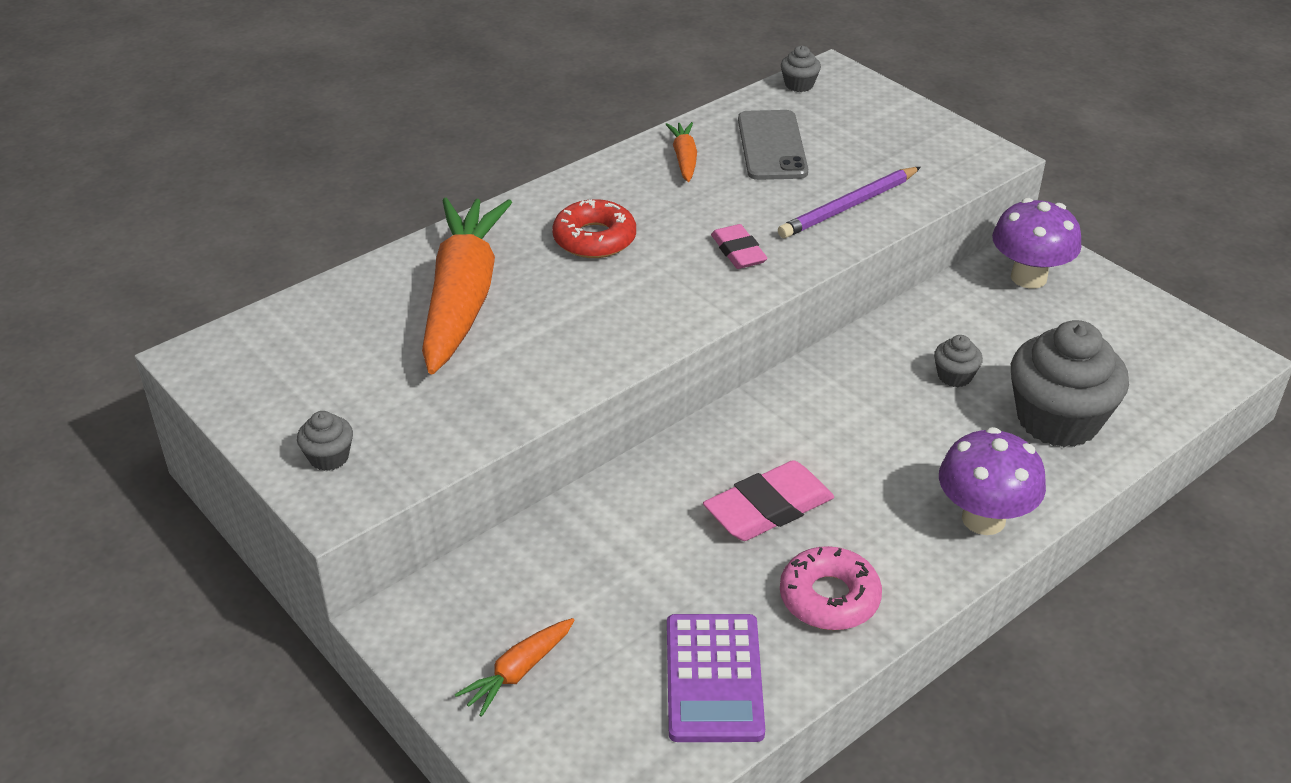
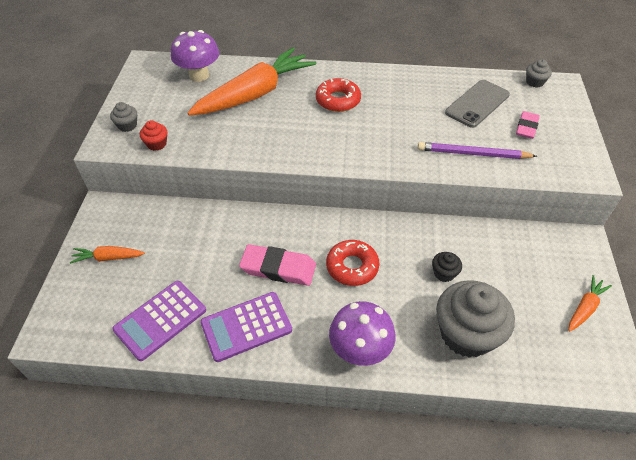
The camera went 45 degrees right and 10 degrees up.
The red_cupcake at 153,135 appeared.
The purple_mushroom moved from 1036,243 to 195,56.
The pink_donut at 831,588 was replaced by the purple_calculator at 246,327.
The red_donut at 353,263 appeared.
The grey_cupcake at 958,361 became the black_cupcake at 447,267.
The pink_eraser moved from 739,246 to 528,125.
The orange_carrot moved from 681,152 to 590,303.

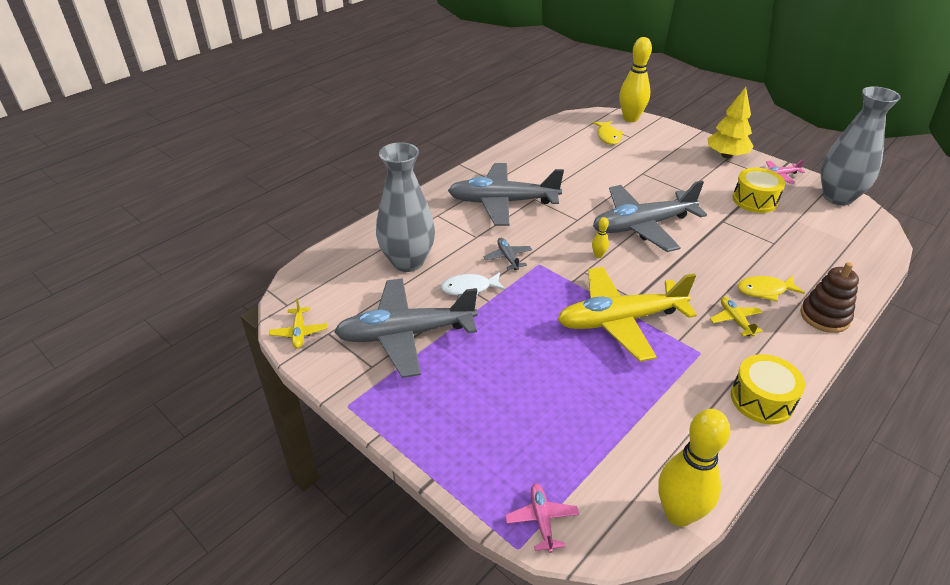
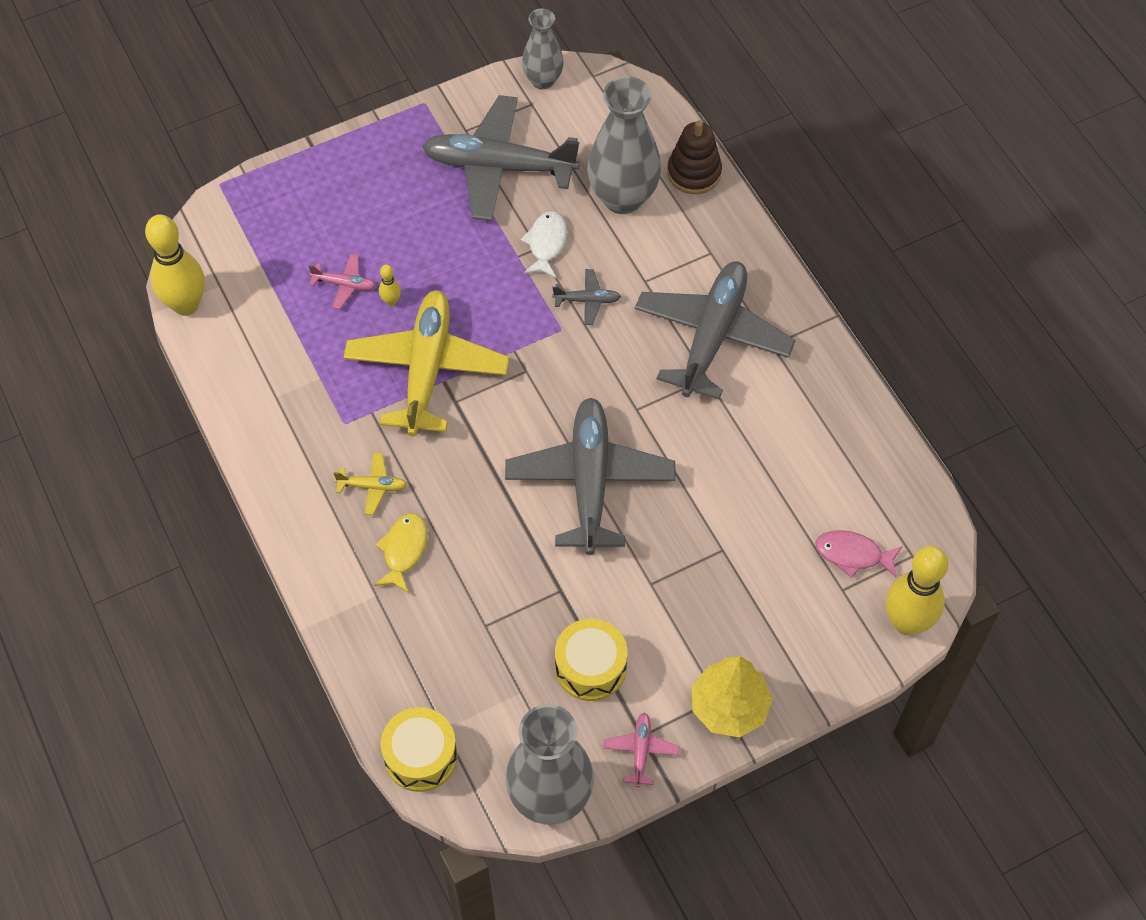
The camera went 110 degrees right and 20 degrees up.
The pink_plane moved from 542,518 to 342,281.
The yellow_bowling_pin moved from 600,237 to 390,285.
The yellow_drum moved from 768,389 to 419,749.
The grey_plane at 406,328 turned 90 degrees counterclockwise.
The yellow_plane at 298,323 was replaced by the grey_vase at 543,49.
The brown_stacking_toy moved from 829,297 to 694,157.
The yellow_fish at 608,133 became the pink_fish at 859,554.

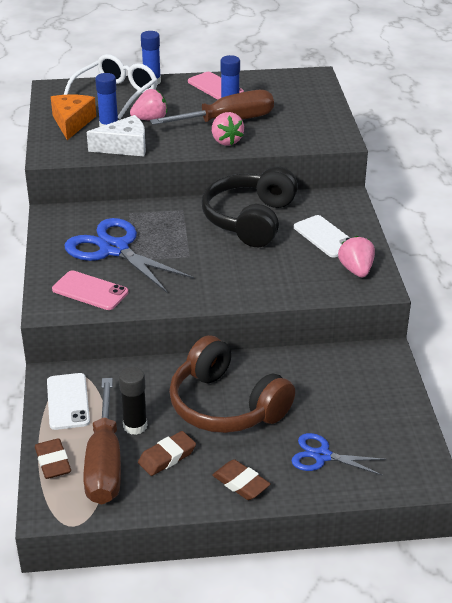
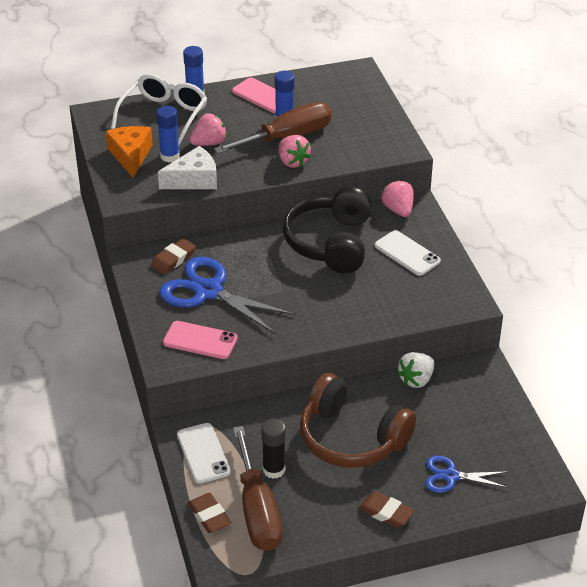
The camera went 10 degrees left and 5 degrees up.
The brown_eraser moved from 167,453 to 173,256.
The pink_strawberry moved from 356,256 to 397,198.
The white_strawberry at 415,370 appeared.

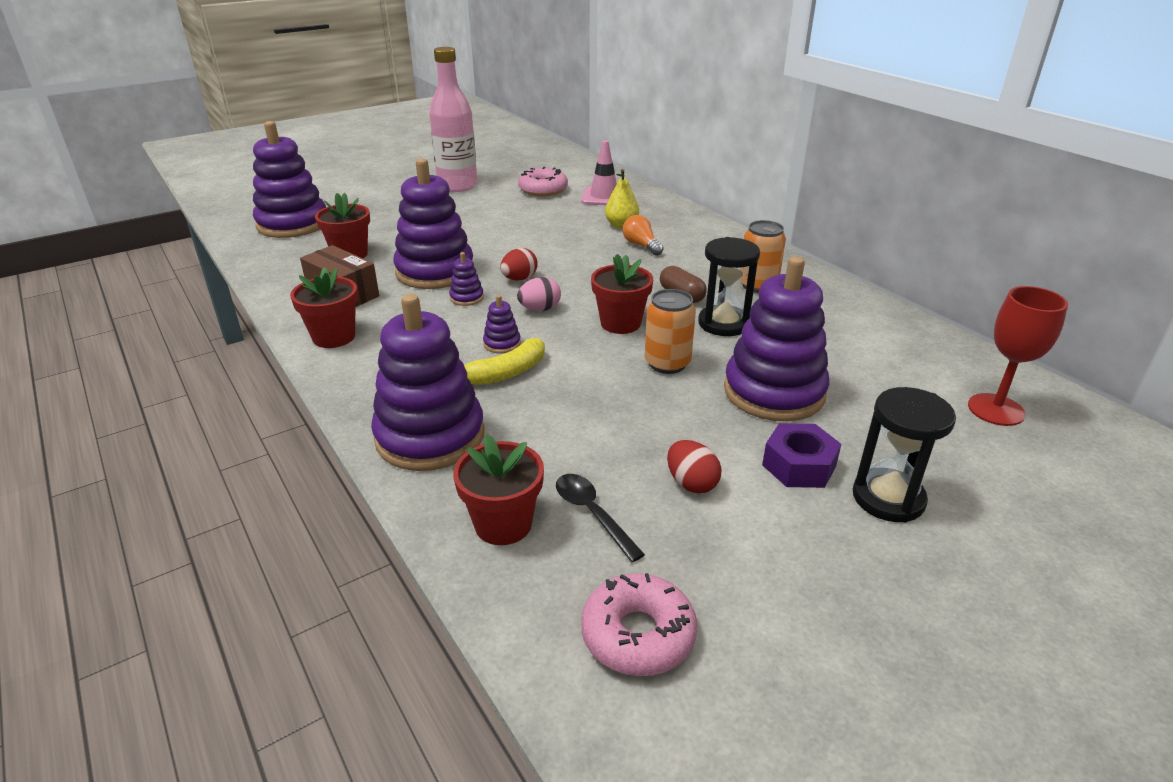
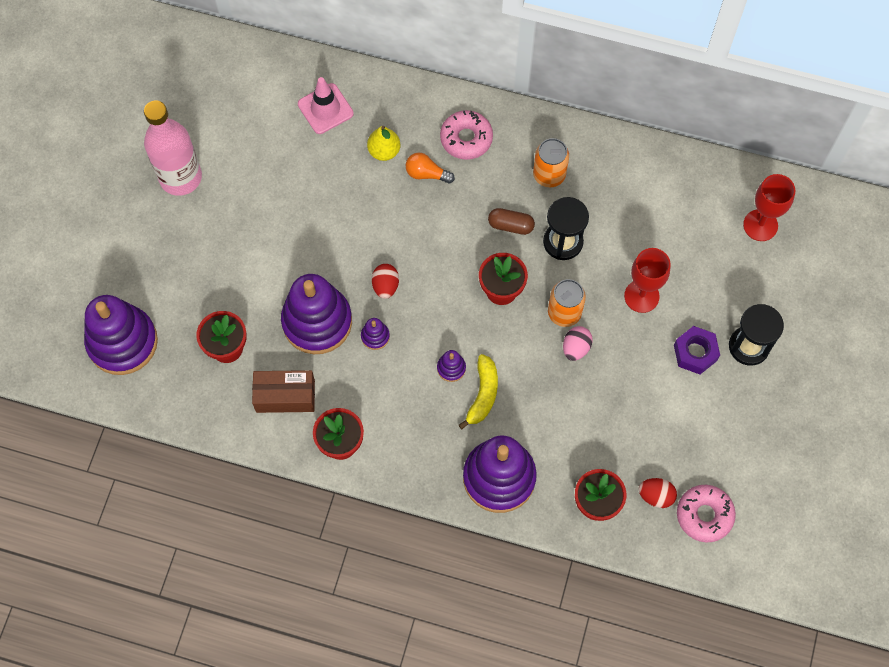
The camera went 40 degrees left and 35 degrees up.
The pink_donut moved from 543,182 to 466,135.
The pink_egg moved from 539,294 to 578,343.
The purple_stacking_toy at 776,339 was replaced by the red_goblet at 647,280.
The red_egg moved from 694,467 to 657,493.
The black_spoon at 600,518 disappeared.

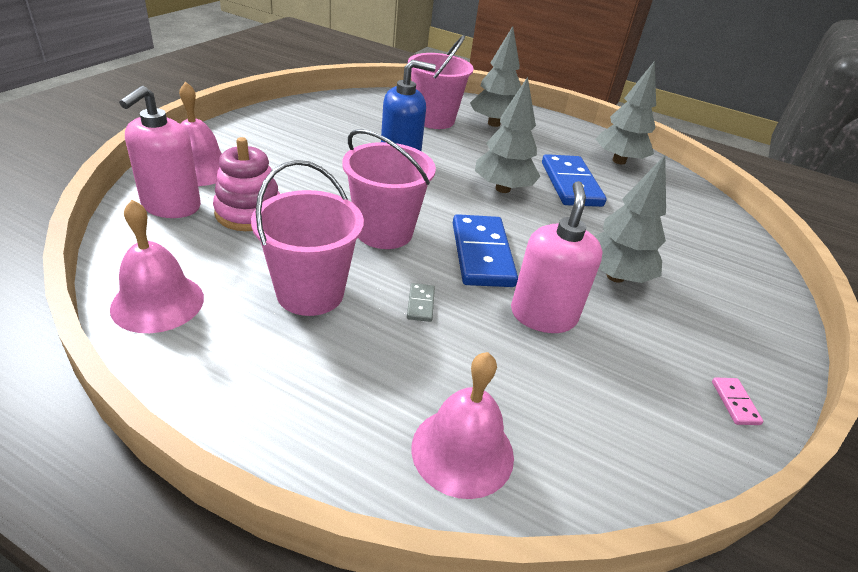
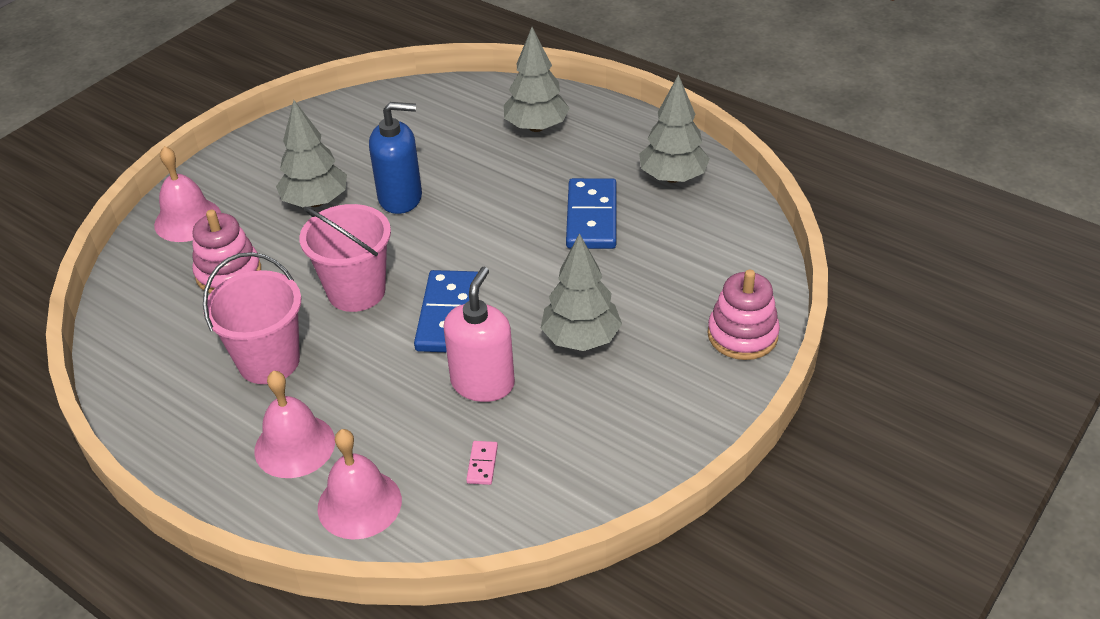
The camera went 15 degrees right and 5 degrees up.
The pink_bell moved from 157,266 to 294,424.
The grey_tree moved from 507,135 to 311,153.
The pink_domino moved from 737,401 to 482,463.
The pink_stacking_toy at 744,315 appeared.
The pink_soap_dispenser at 160,152 disappeared.
The grey_domino at 421,302 disappeared.
The pink_bucket at 441,82 disappeared.

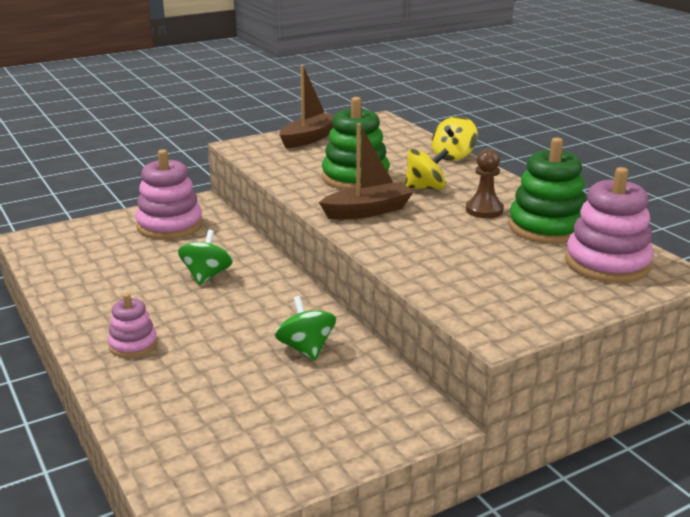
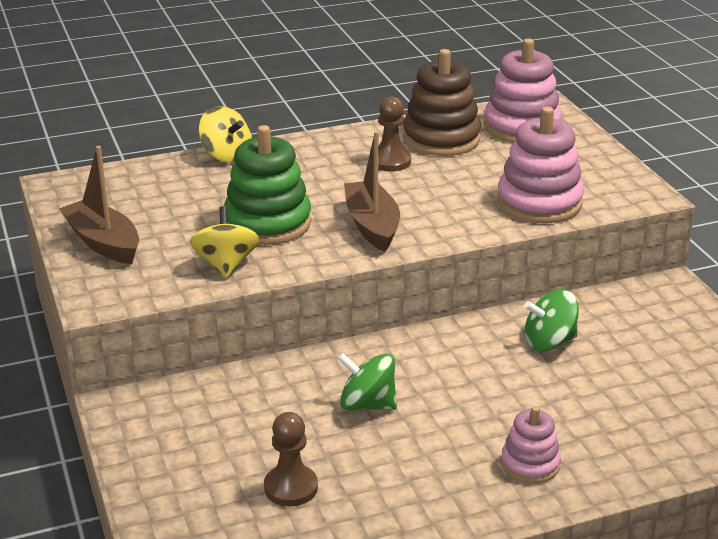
The camera went 80 degrees left and 5 degrees up.
The yellow_spinning_top moved from 427,169 to 225,242.
The brown_pawn at 291,459 appeared.
The green_stacking_toy at 547,190 became the brown_stacking_toy at 442,102.
The pink_stacking_toy moved from 169,194 to 540,165.

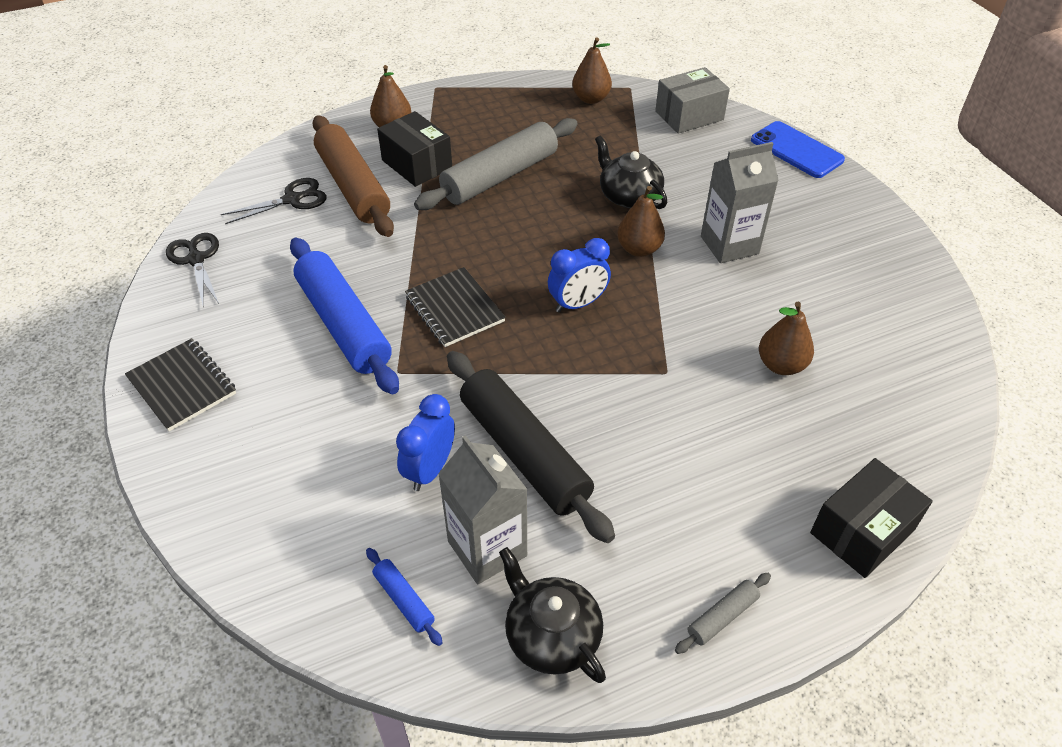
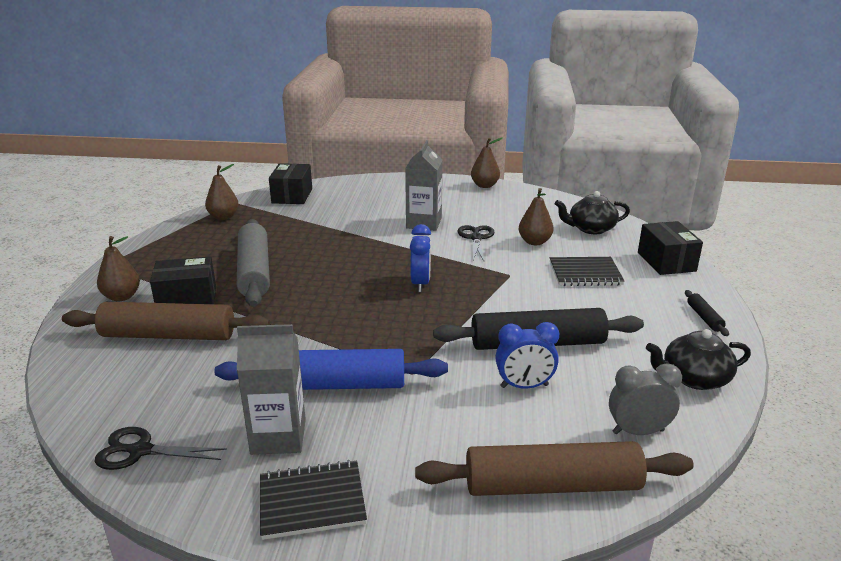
The camera went 60 degrees left and 20 degrees down.
The grey_carton moved from 483,509 to 271,389.
The grey_box at 692,100 became the black_box at 290,183.
The brown_rolling_pin at 554,468 appeared.
The black_scissors moved from 274,201 to 475,243.
The brown_pear moved from 641,221 to 486,163.
The blue_clock at 425,442 turned 60 degrees counterclockwise.
The black_notebook moved from 455,307 to 587,271.
The black_teapot moved from 631,172 to 592,212.
The blue_rolling_pin at 404,597 was replaced by the grey_clock at 645,399.
The grey_rolling_pin at 723,613 became the black_rolling_pin at 707,313.
The blue_phone at 798,149 disappeared.

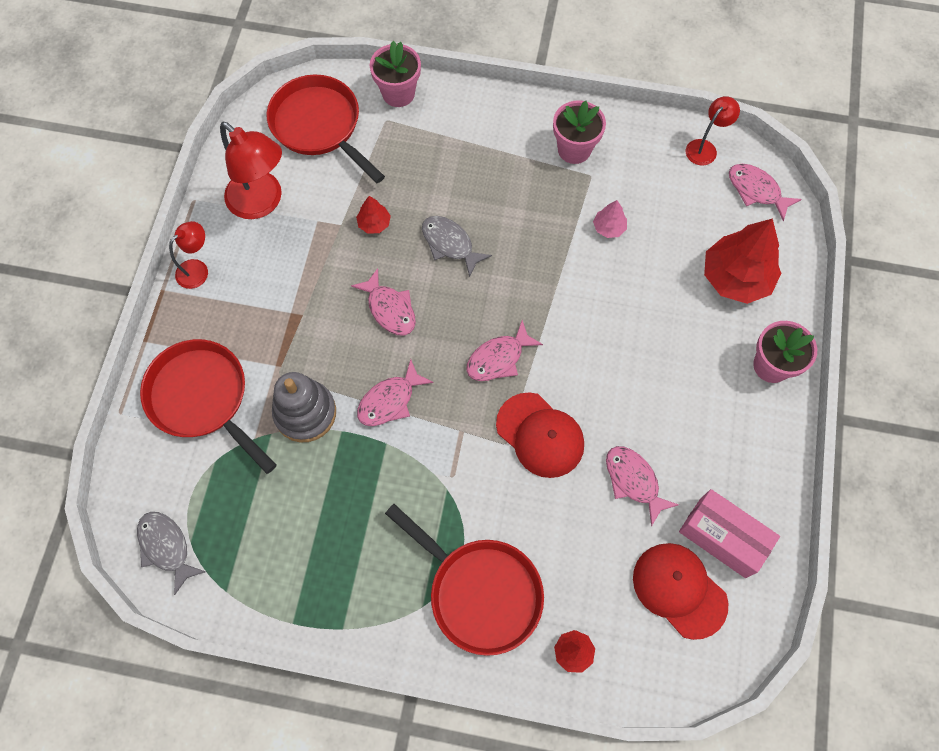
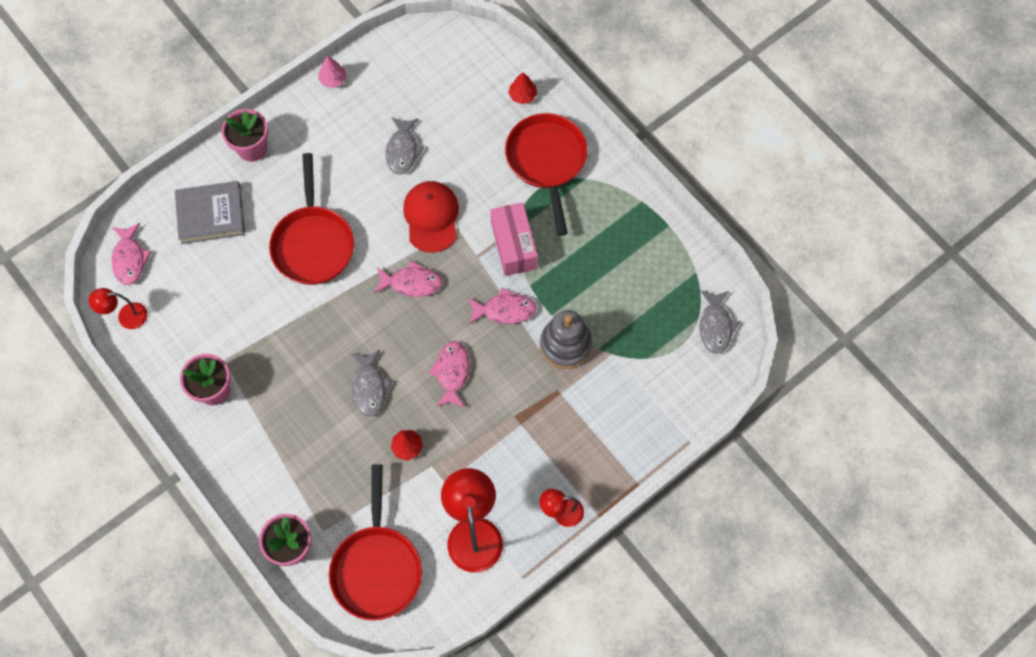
The camera went 140 degrees left and 0 degrees up.
The red_tree at 742,261 was replaced by the grey_book at 210,212.
The red_pan moved from 208,406 to 311,219.
The pink_tree moved from 610,219 to 332,72.
The pink_fish at 642,486 became the grey_fish at 405,146.
The pink_box moved from 729,533 to 514,239.
The red_cap at 680,591 disappeared.

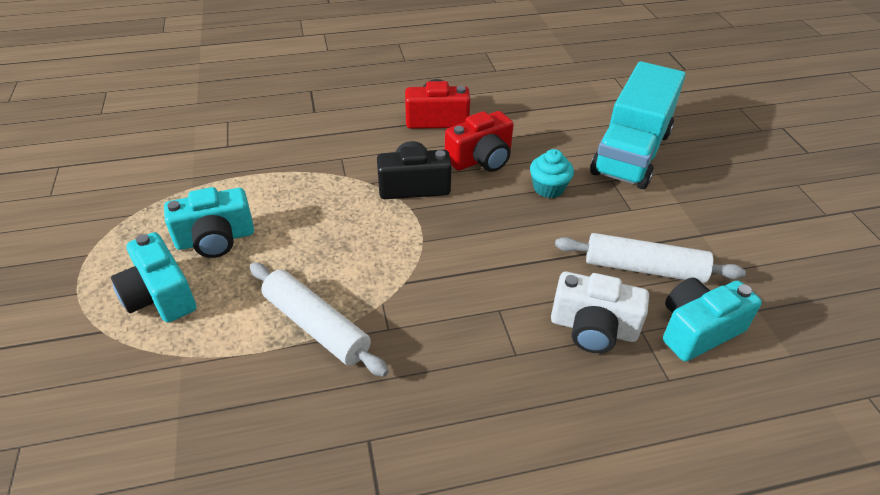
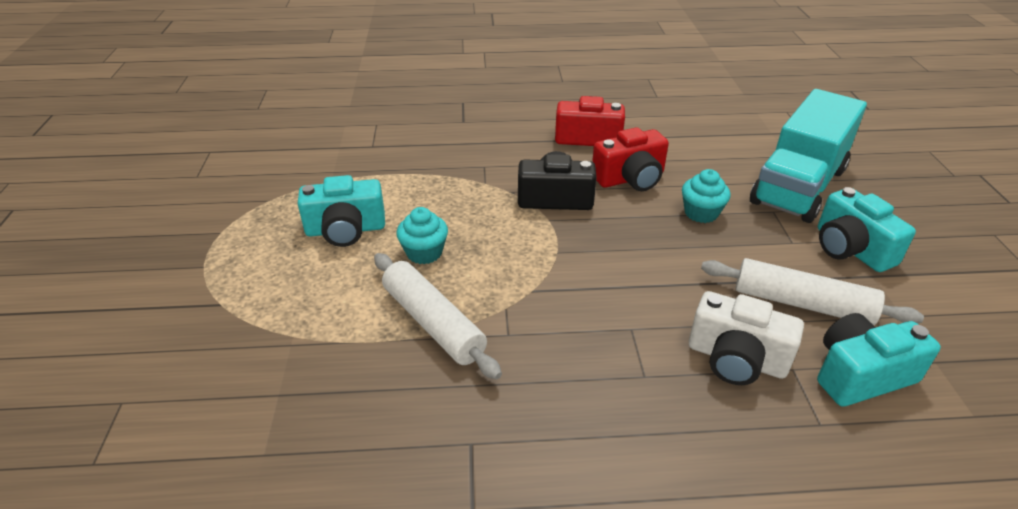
The camera went 10 degrees right and 5 degrees down.
The turquoise_cupcake at 422,235 appeared.
The turquoise_camera moved from 153,277 to 867,229.

